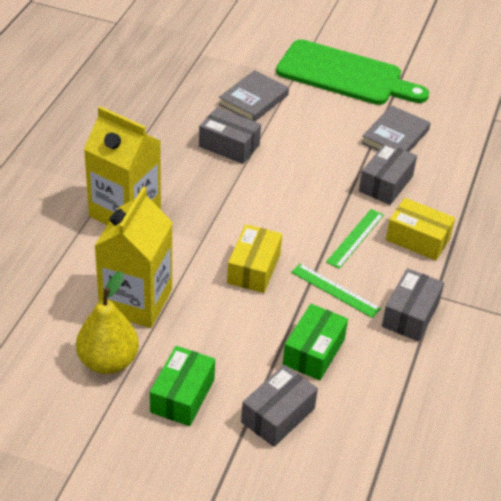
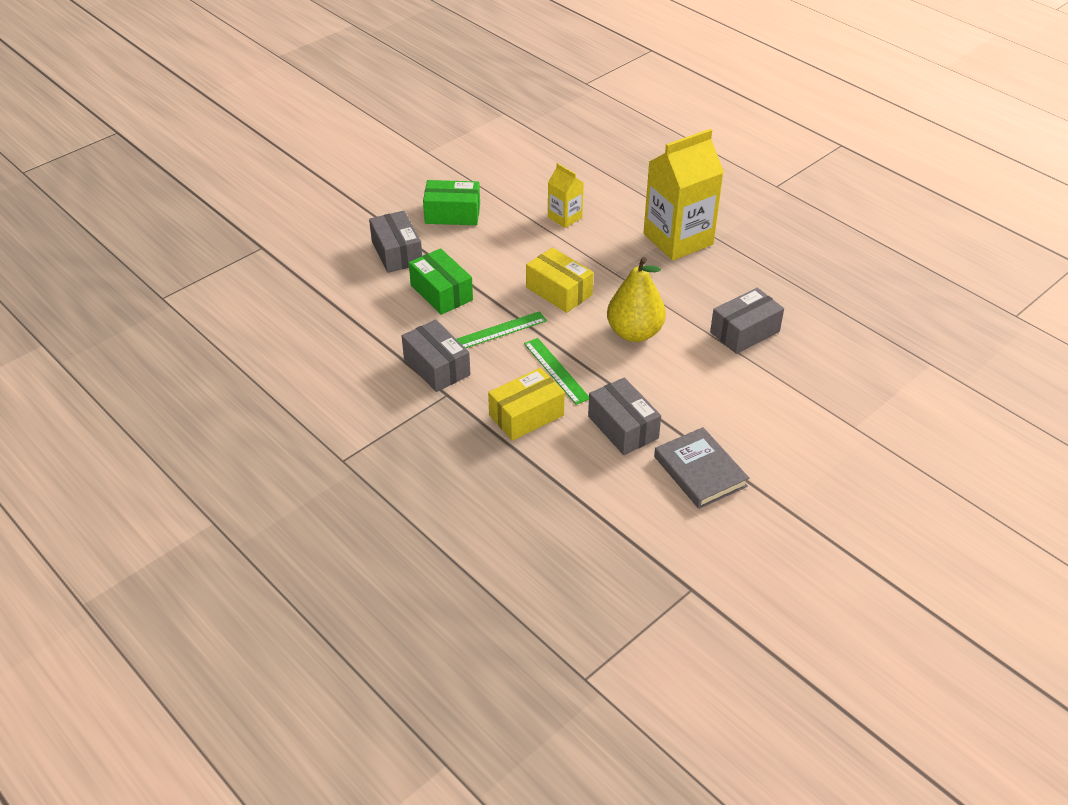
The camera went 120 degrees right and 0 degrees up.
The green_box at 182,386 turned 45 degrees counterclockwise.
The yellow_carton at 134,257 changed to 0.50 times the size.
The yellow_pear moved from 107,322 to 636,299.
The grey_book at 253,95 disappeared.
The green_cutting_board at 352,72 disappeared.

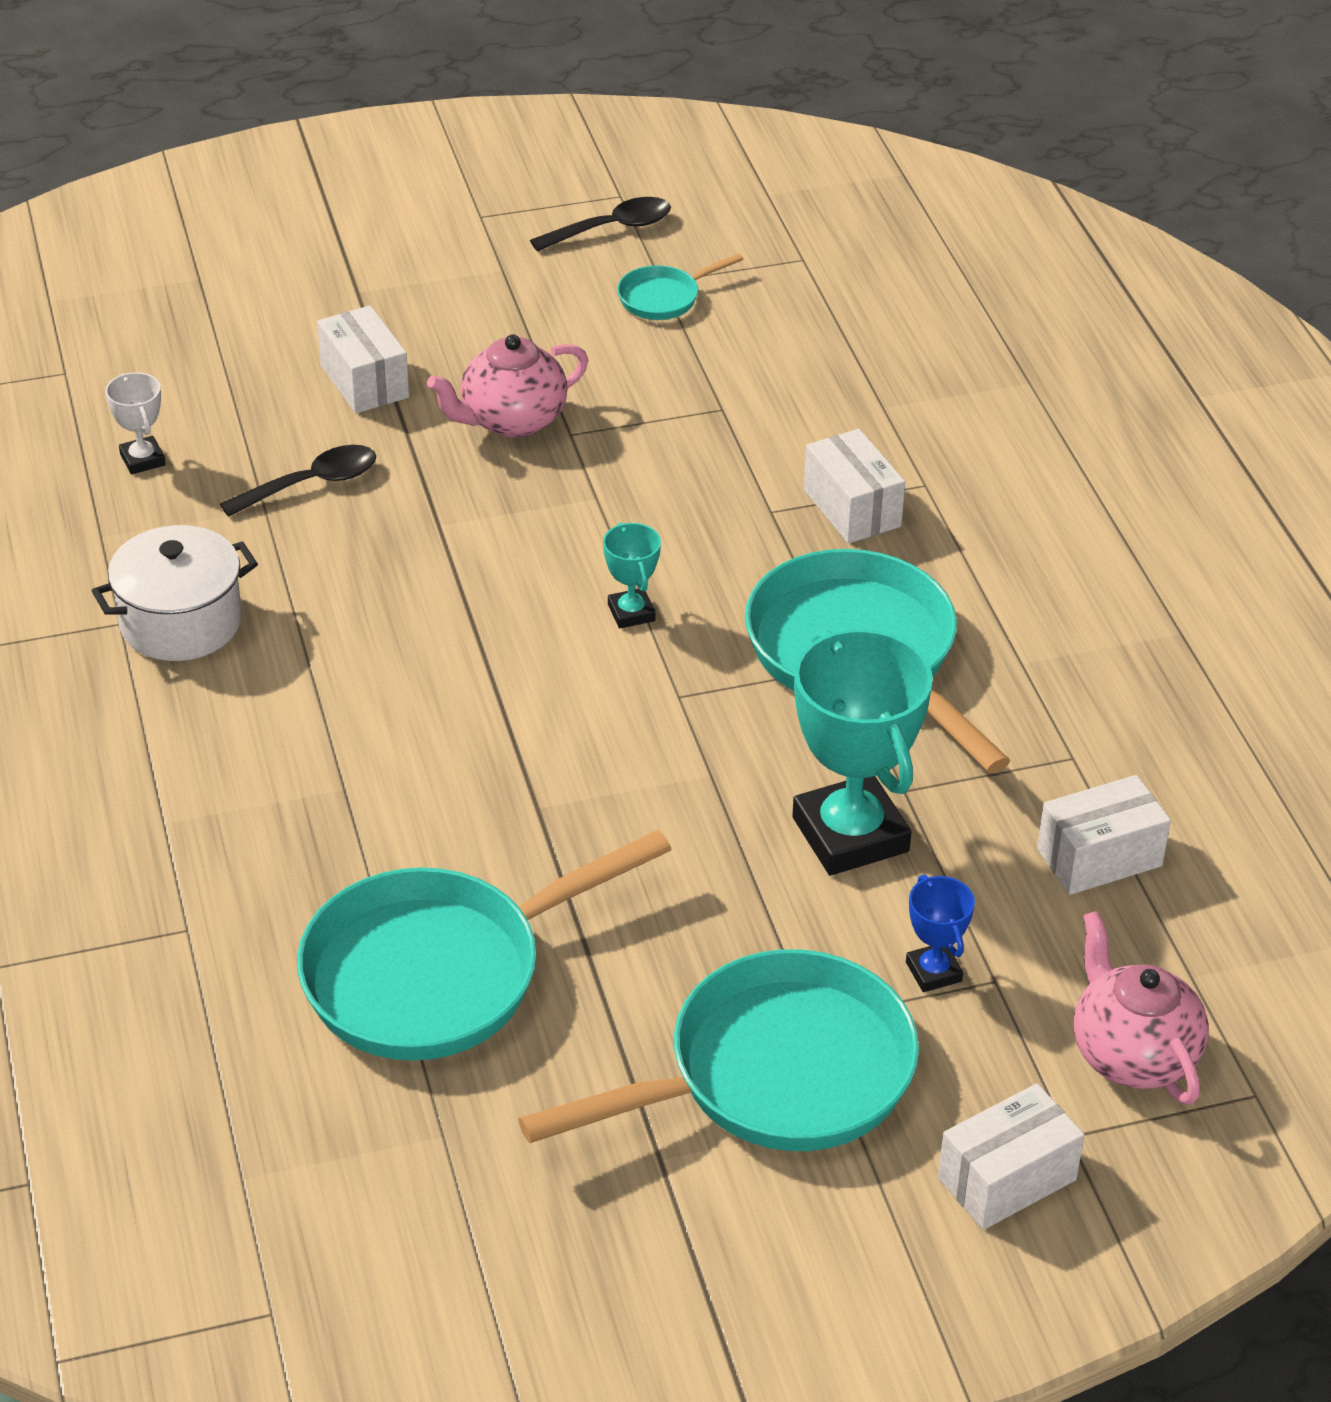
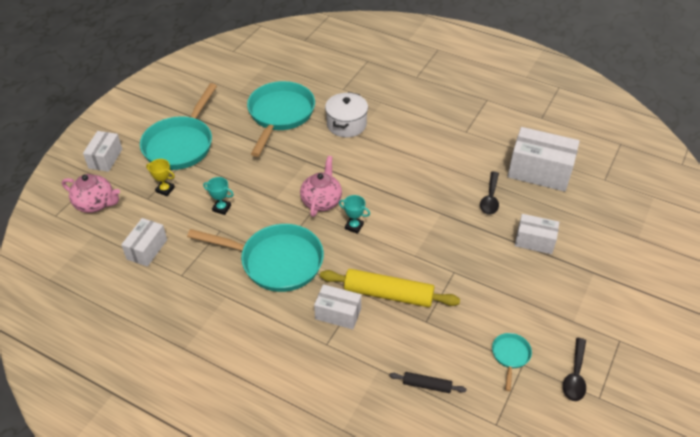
The camera went 135 degrees right and 5 degrees up.
The blue_trophy at 940,933 became the yellow_trophy at 160,177.
The turquoise_trophy at 862,752 changed to 0.47 times the size.
The pink_teapot moved from 507,386 to 321,186.
The yellow_rolling_pin at 390,288 appeared.
The white_pot moved from 175,593 to 346,114.
The black_rolling_pin at 427,382 appeared.
The white_trophy at 135,423 was replaced by the white_box at 543,159.

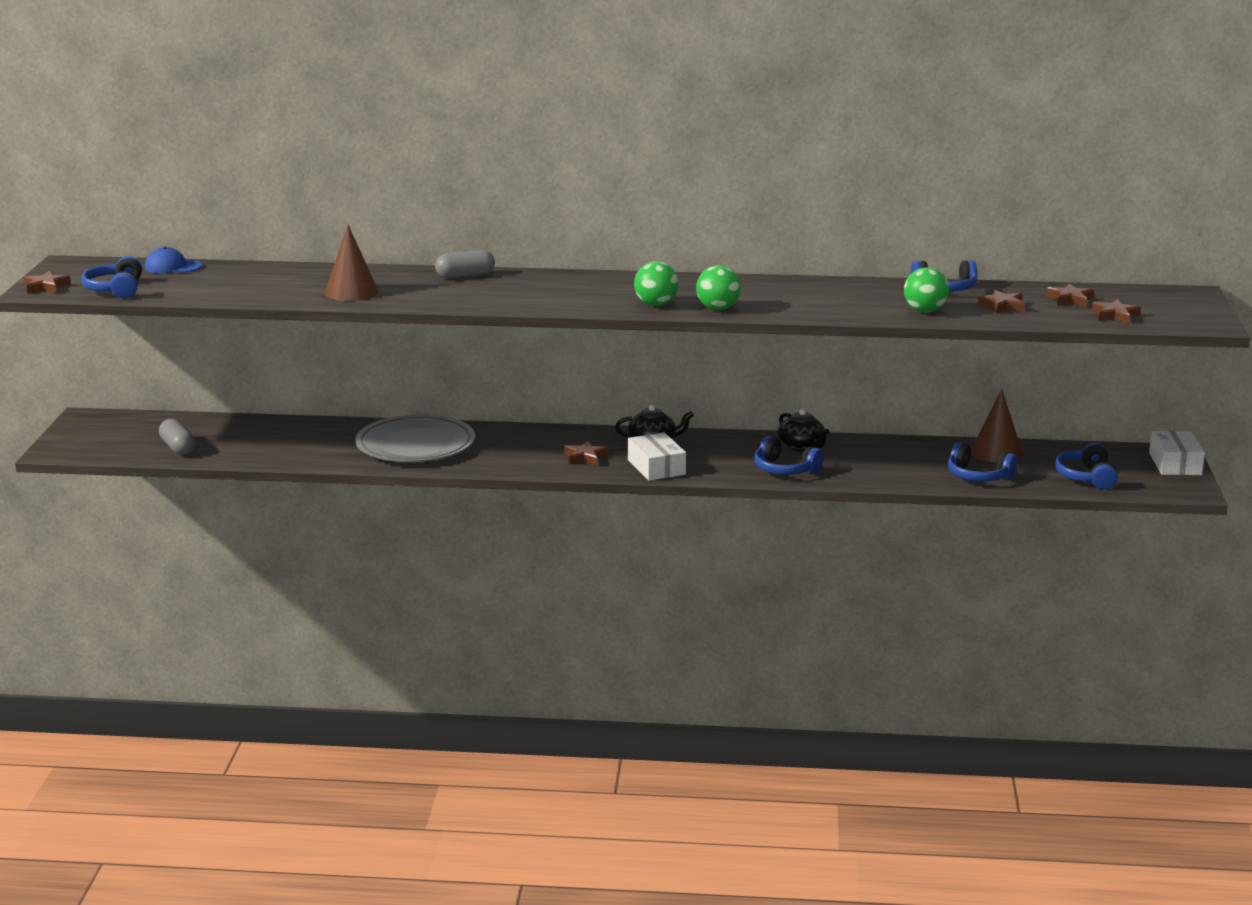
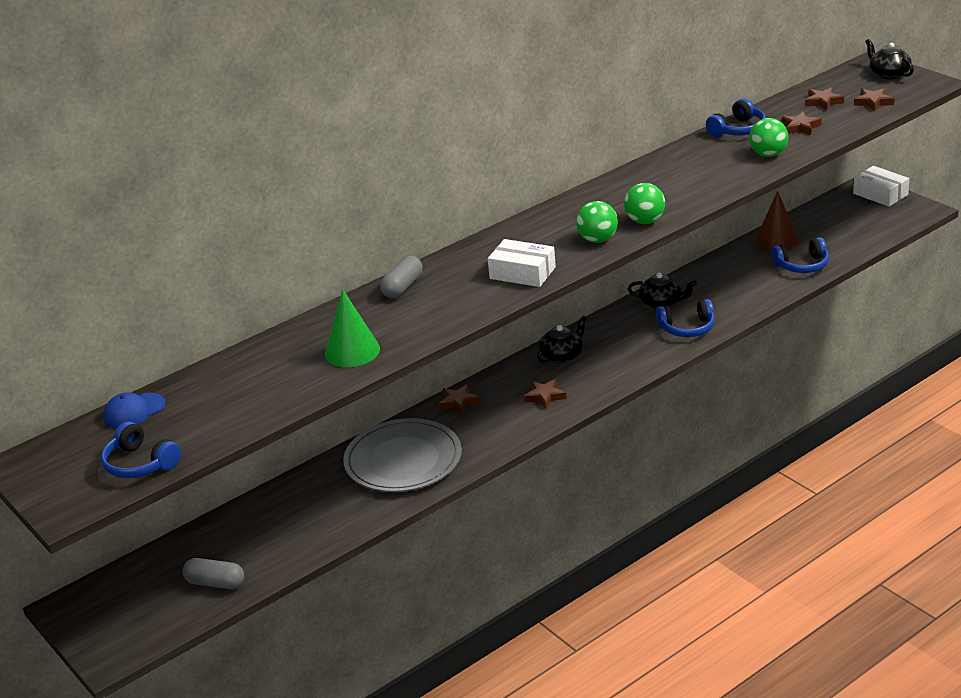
The camera went 40 degrees left and 10 degrees up.
The brown_cone at 352,263 became the green_cone at 352,328.
The brown_star moved from 47,282 to 459,399.
The white_box moved from 657,456 to 522,263.
The black_teapot at 889,59 appeared.
The blue_headphones at 1086,466 disappeared.

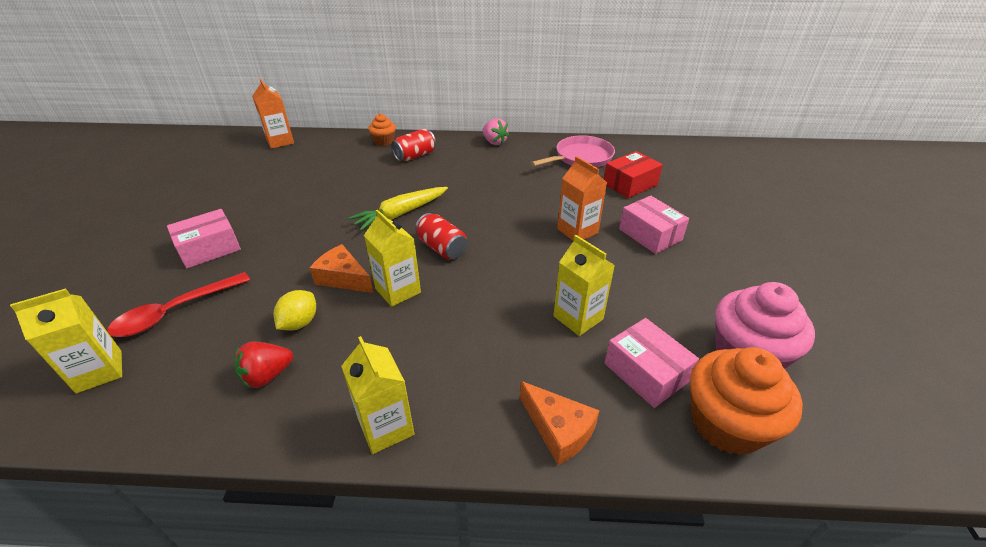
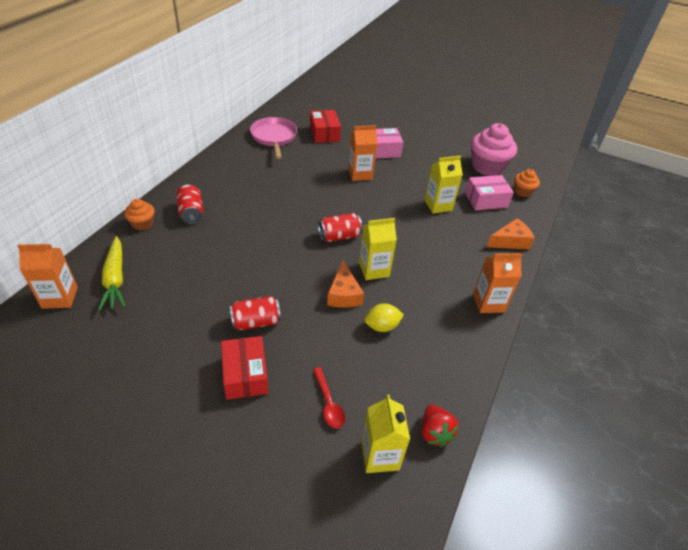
The camera went 70 degrees left and 5 degrees up.
The yellow_carrot moved from 398,209 to 112,273.
The pink_box at 204,239 became the red_box at 244,368.
The red_can at 255,313 appeared.
The red_spoon at 178,304 changed to 0.63 times the size.
The orange_cheese at 341,268 turned 60 degrees counterclockwise.
The yellow_lemon at 295,310 turned 60 degrees counterclockwise.
The red_strawberry moved from 264,365 to 440,426.
The yellow_carton at 377,395 became the orange_carton at 498,283.
The orange_cupcake at 746,401 changed to 0.53 times the size.
The pink_strawberry at 495,131 disappeared.

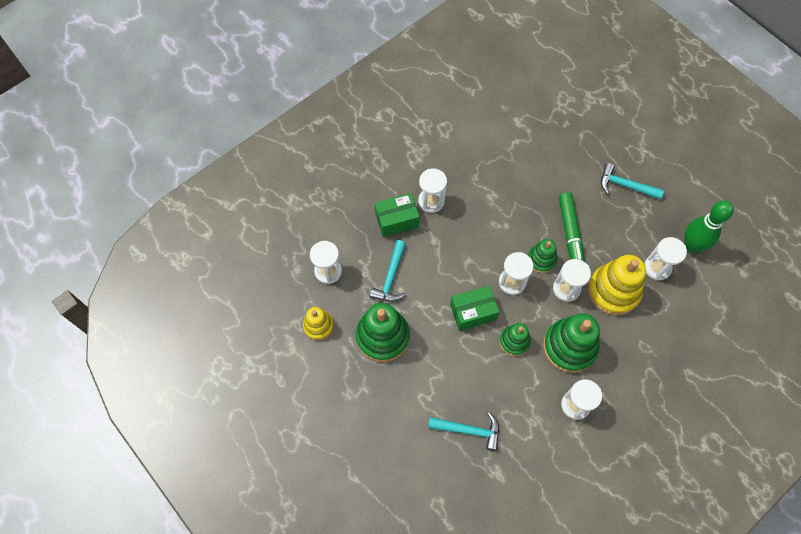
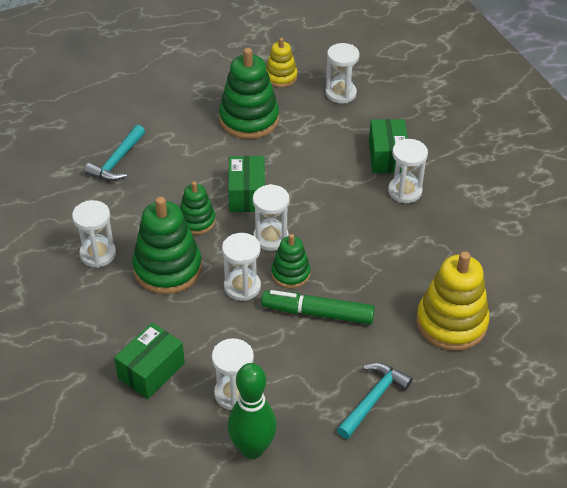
The camera went 105 degrees right and 20 degrees down.
The green_box at 149,361 appeared.
The yellow_stacking_toy moved from 617,285 to 453,301.
The turquoise_hammer at 388,271 disappeared.

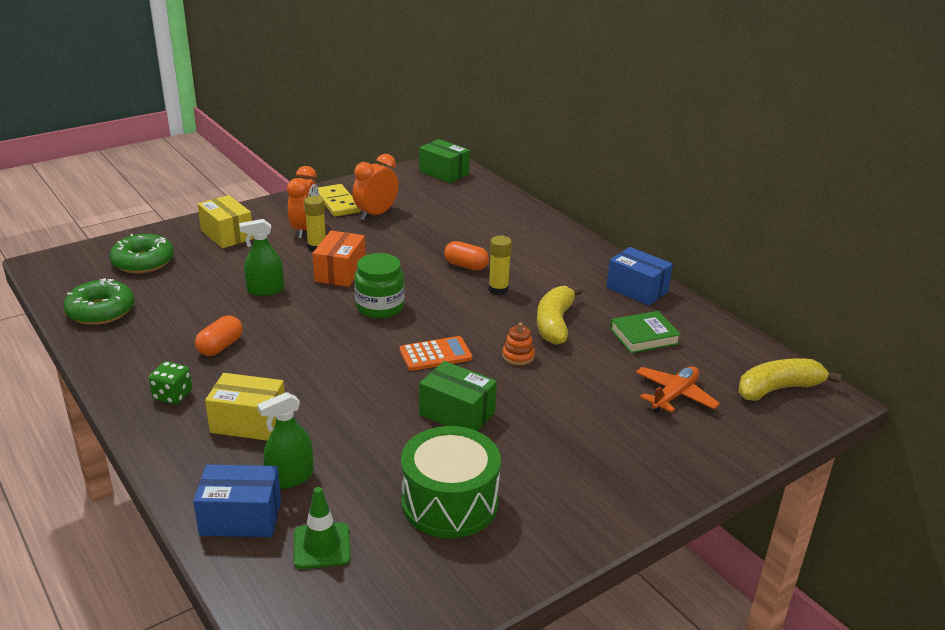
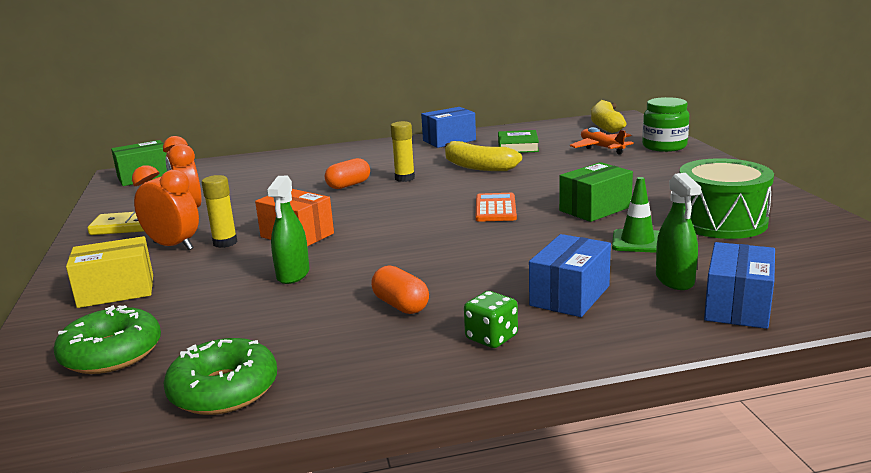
The camera went 65 degrees left and 10 degrees down.
The yellow_box at 245,407 became the blue_box at 570,275.
The green_traffic_cone moved from 322,528 to 635,215.
The green_jar moved from 379,286 to 665,124.
The orange_stacking_toy at 518,344 disappeared.

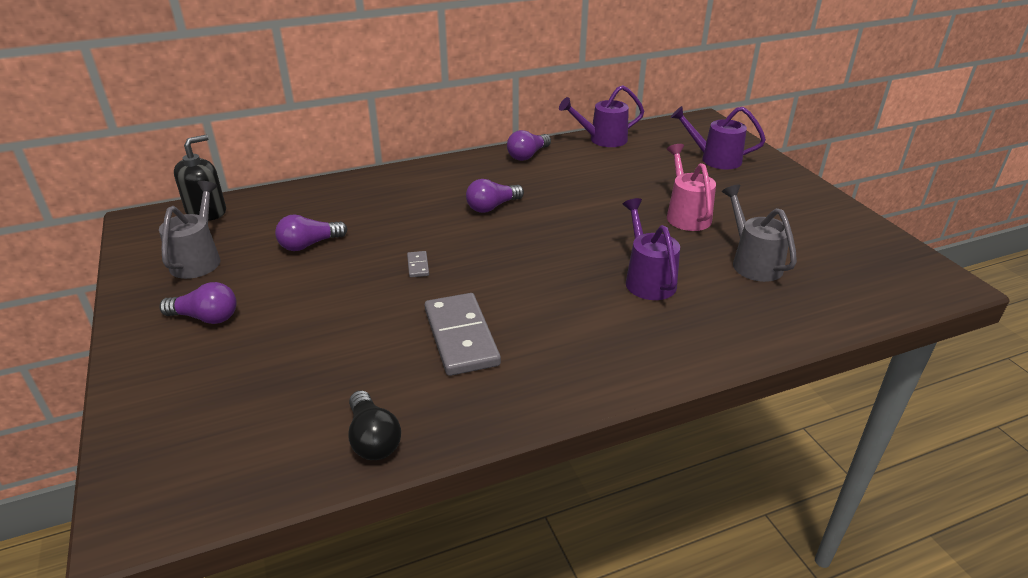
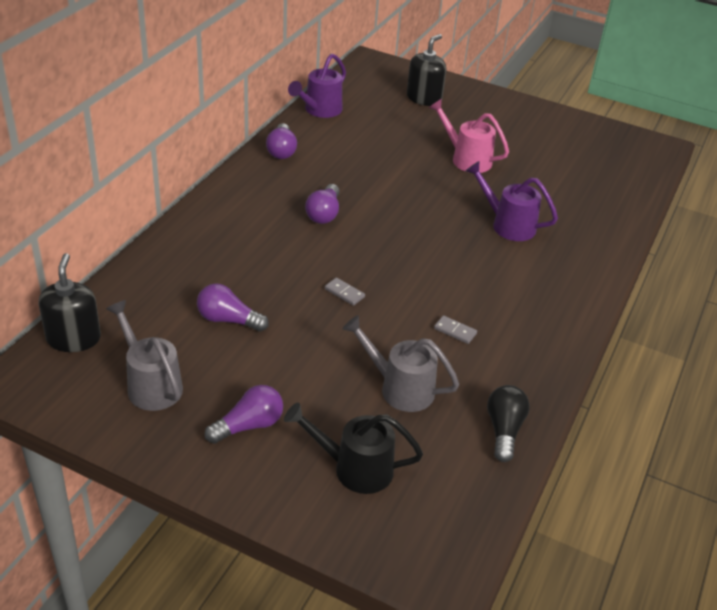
The camera went 45 degrees left and 5 degrees up.
The purple_light_bulb at 311,232 turned 90 degrees clockwise.
The black_watering_can at 353,448 appeared.
The grey_watering_can moved from 759,233 to 400,363.
The purple_watering_can at 718,137 was replaced by the black_soap_dispenser at 426,70.
The grey_domino at 463,334 changed to 0.42 times the size.
The black_light_bulb at 374,425 turned 105 degrees counterclockwise.

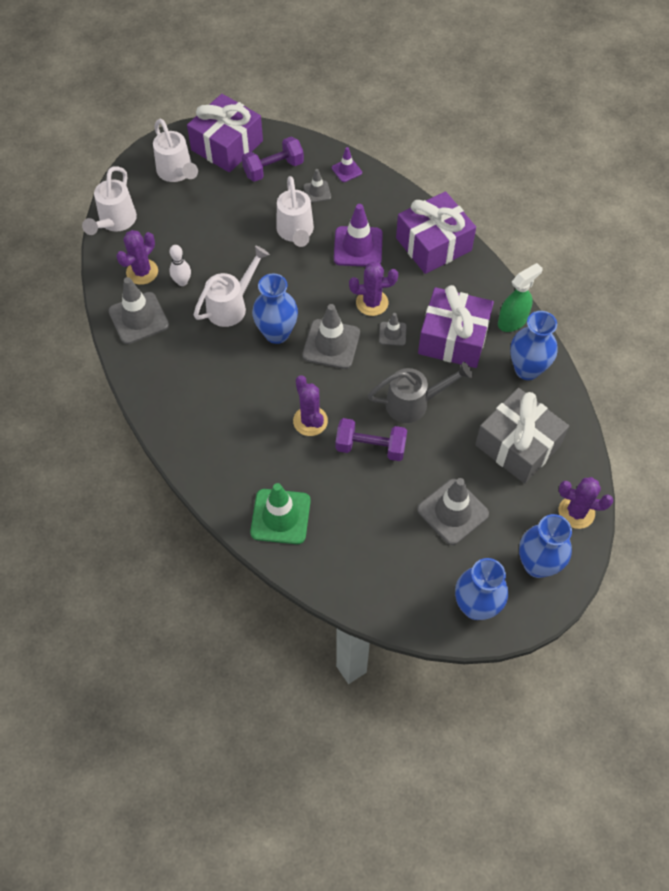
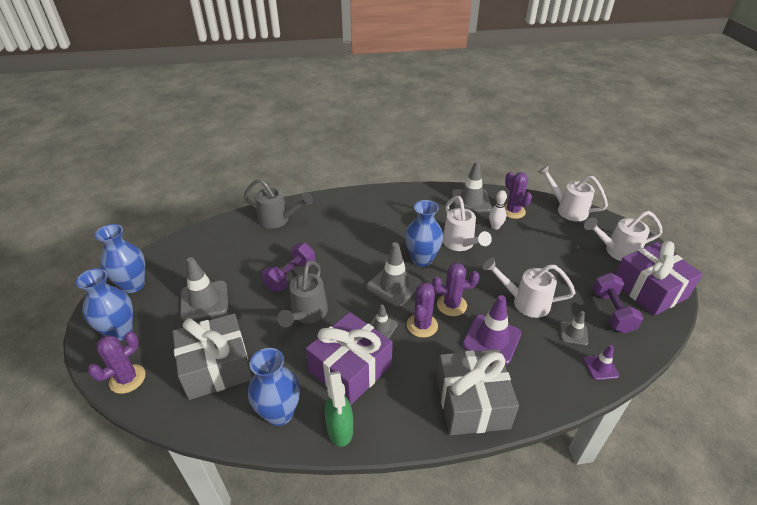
The camera went 115 degrees right and 20 degrees down.
The green_traffic_cone at 280,513 was replaced by the grey_watering_can at 278,203.
The purple_cactus moved from 310,405 to 456,289.
The purple_gift at 436,232 became the grey_gift at 478,392.

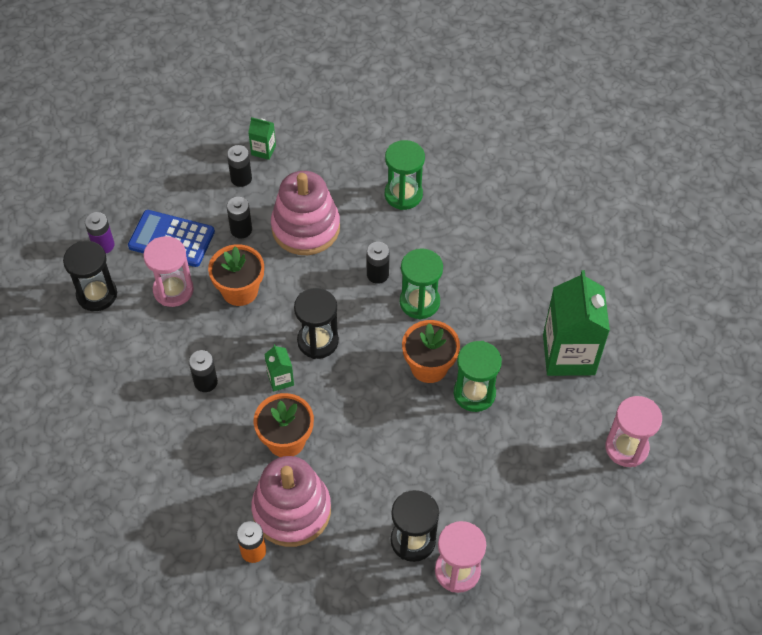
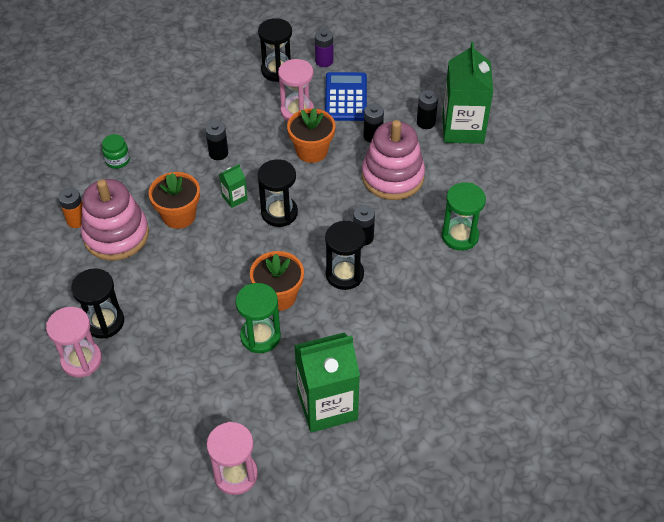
The camera went 75 degrees right and 5 degrees down.
The green_jar at 116,151 appeared.
The green_hourglass at 421,284 became the black_hourglass at 345,255.
The green_carton at 262,138 changed to 2.25 times the size.

